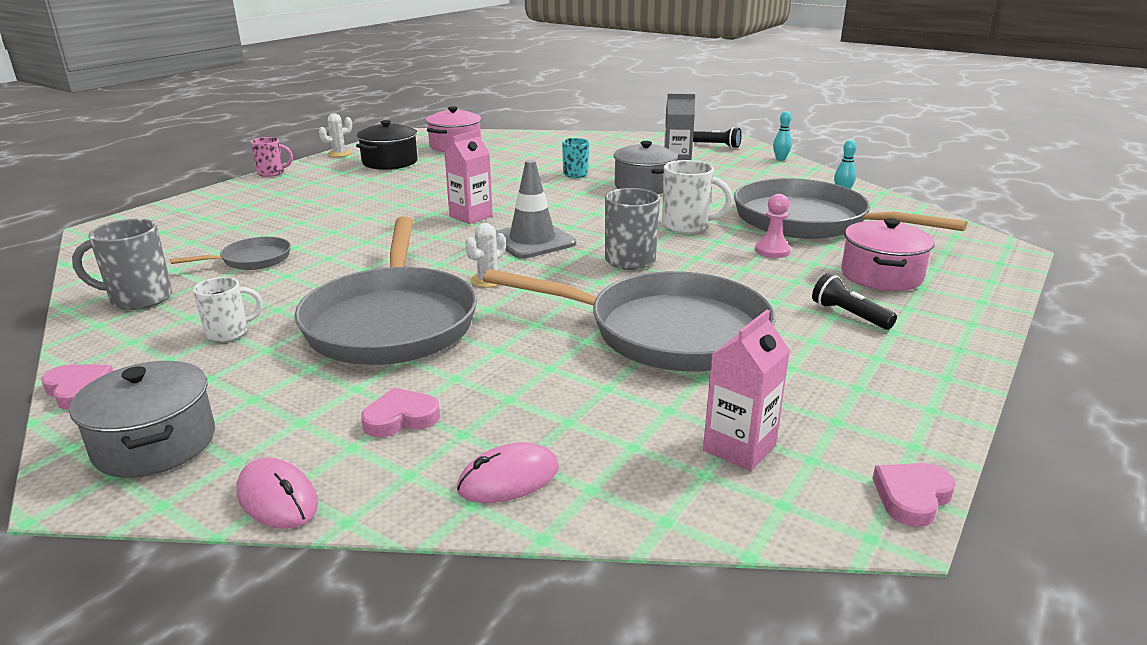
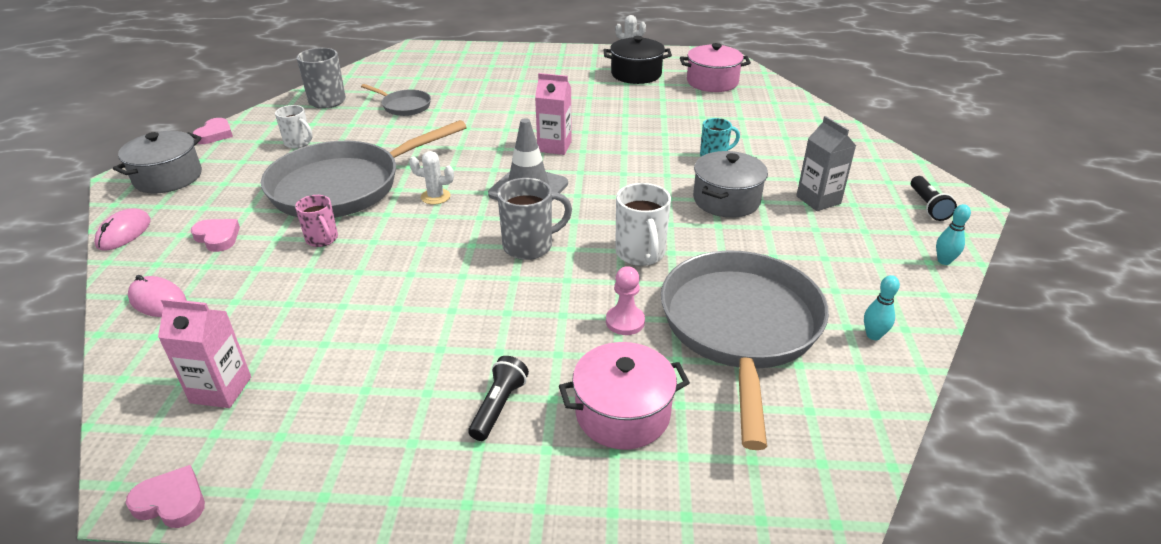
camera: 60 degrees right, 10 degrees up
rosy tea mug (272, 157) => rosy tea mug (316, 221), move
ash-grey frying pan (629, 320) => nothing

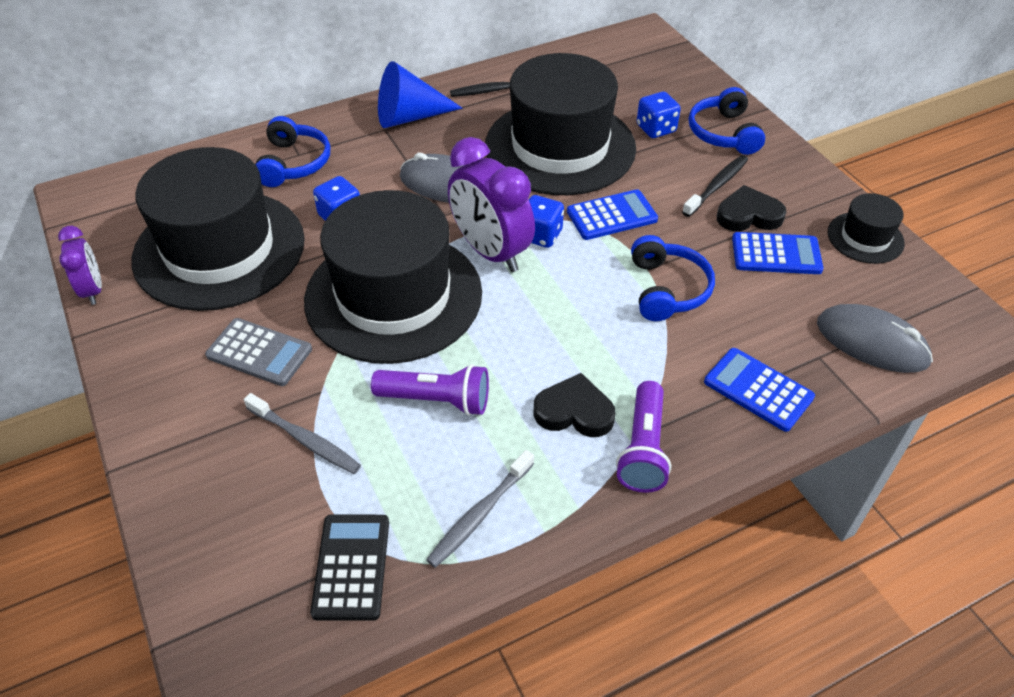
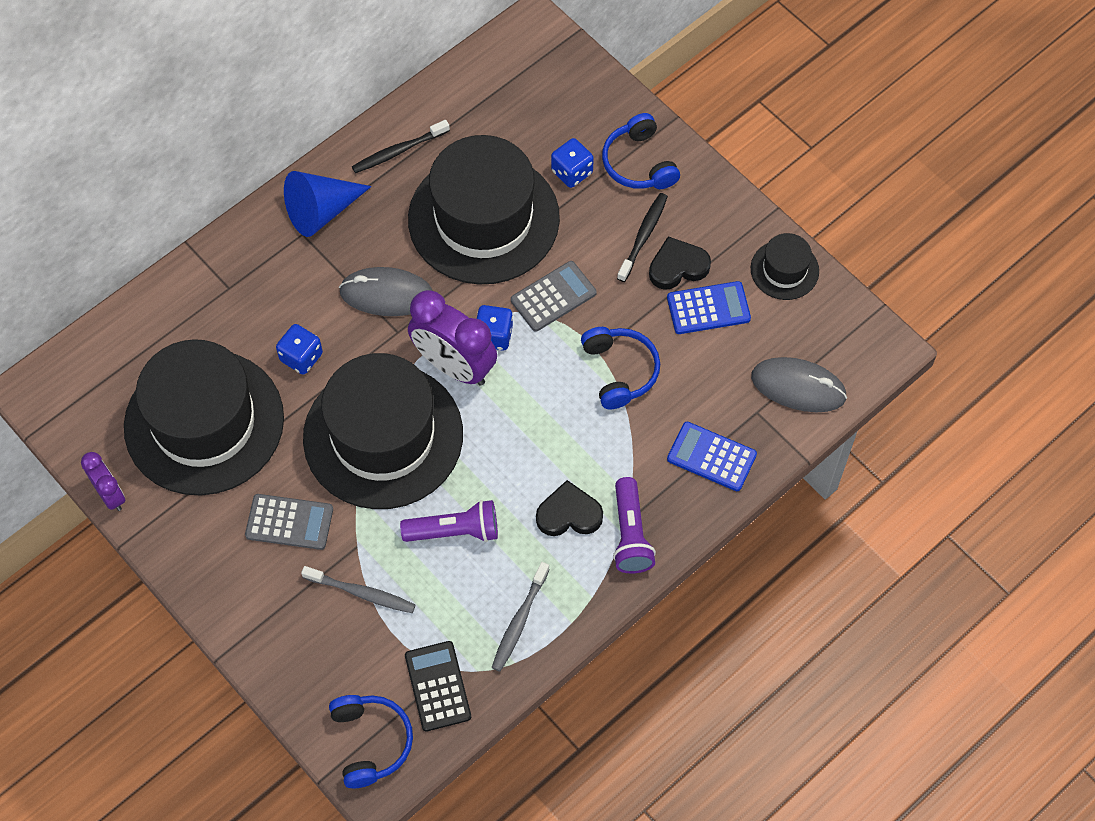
camera: 15 degrees left, 15 degrees up
cobalt headphones (292, 151) => cobalt headphones (371, 741), move
cobalt pocket calculator (612, 214) => ash-grey pocket calculator (554, 296)

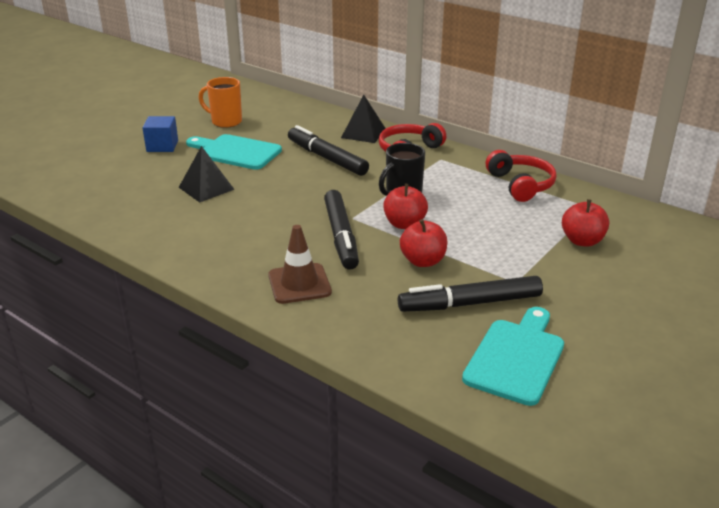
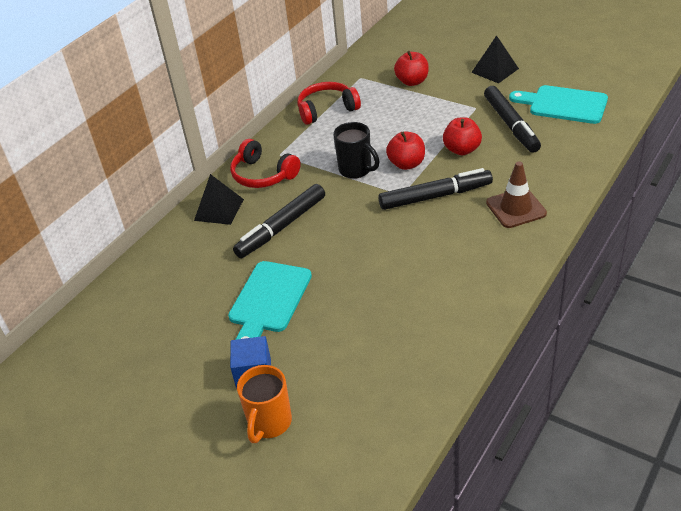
camera: 90 degrees left, 10 degrees up
orange tea mug (220, 102) => orange tea mug (264, 404), move
black pyramid (207, 174) => black pyramid (495, 59), move

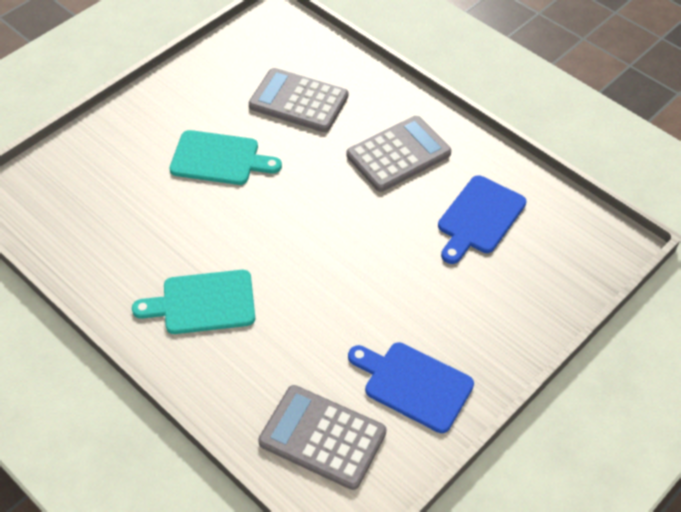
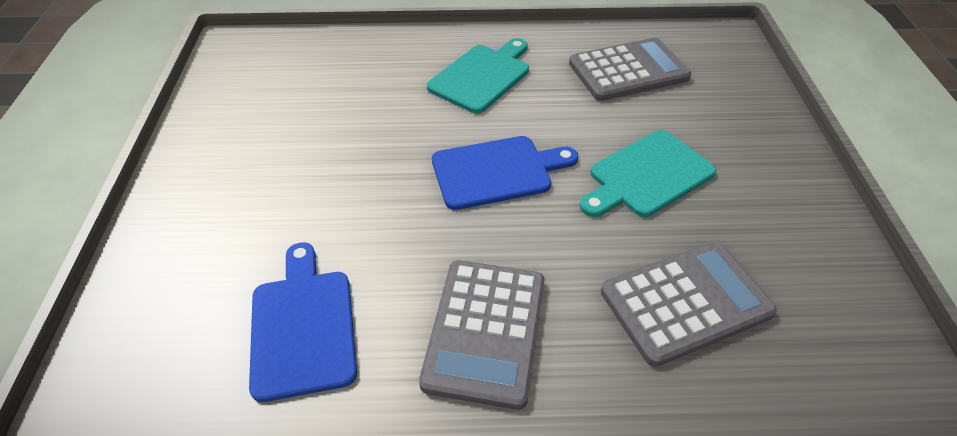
camera: 135 degrees right, 5 degrees down
cobalt bread board (411, 387) => cobalt bread board (505, 173), move
ash-grey pocket calculator (322, 437) => ash-grey pocket calculator (630, 69), move

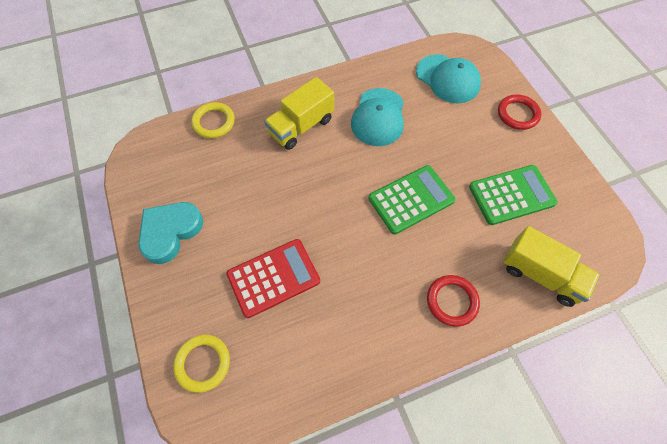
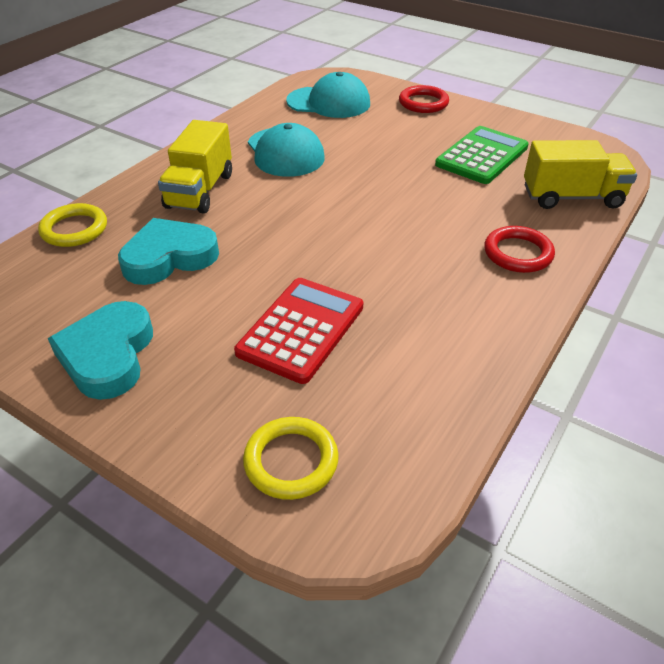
camera: 35 degrees left, 20 degrees down
leaf-green pocket calculator (412, 199) => nothing
nothing => turquoise love heart (168, 251)

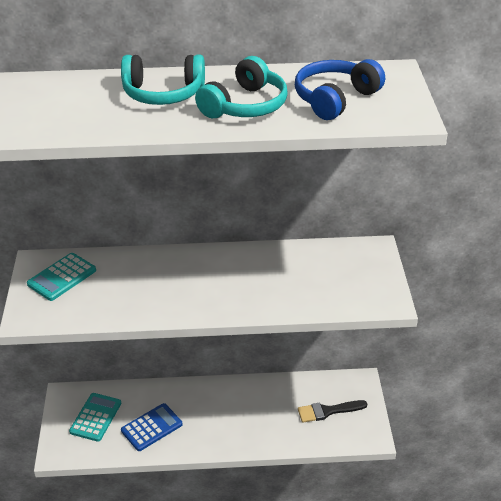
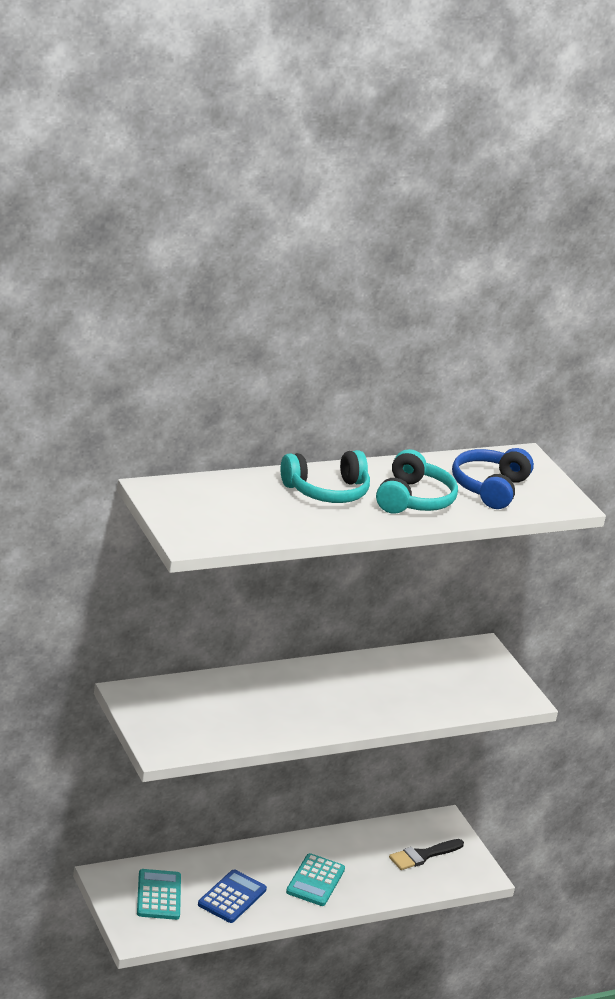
camera: 25 degrees left, 10 degrees down
turquoise pocket calculator (61, 277) => turquoise pocket calculator (315, 879), move

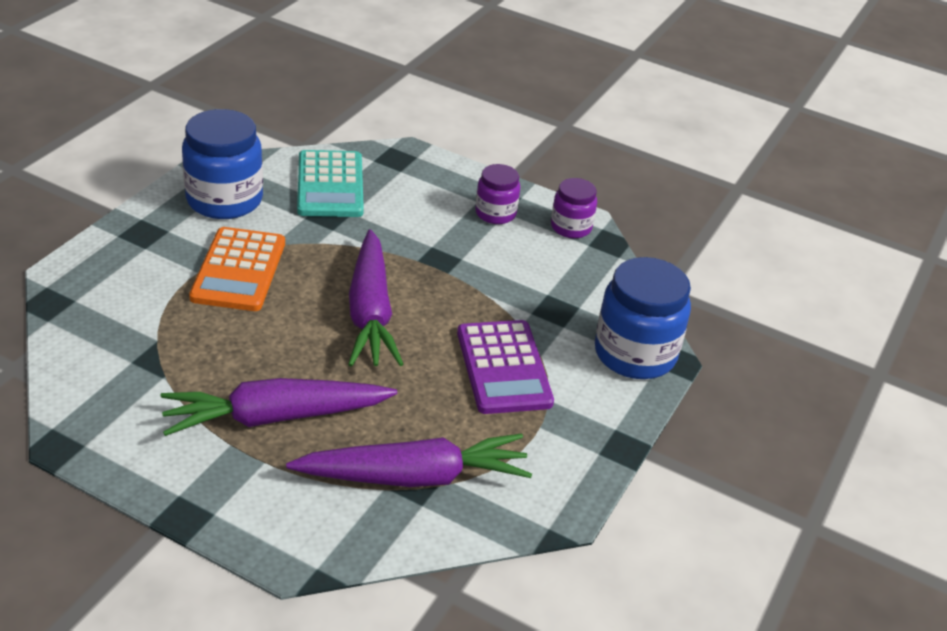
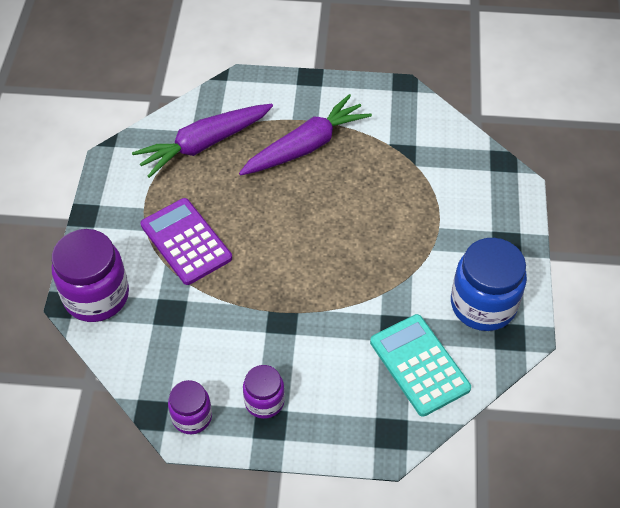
camera: 160 degrees right, 15 degrees up
orange pocket calculator (237, 269) => nothing
royal purple carrot (375, 298) => nothing
cobalt preserve jar (643, 318) => royal purple preserve jar (90, 275)

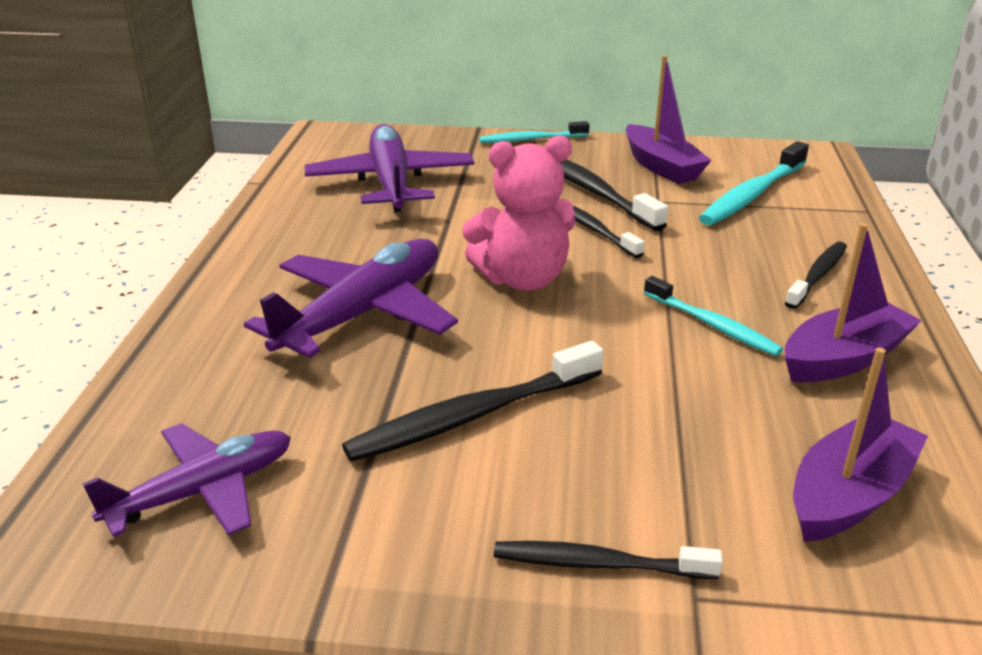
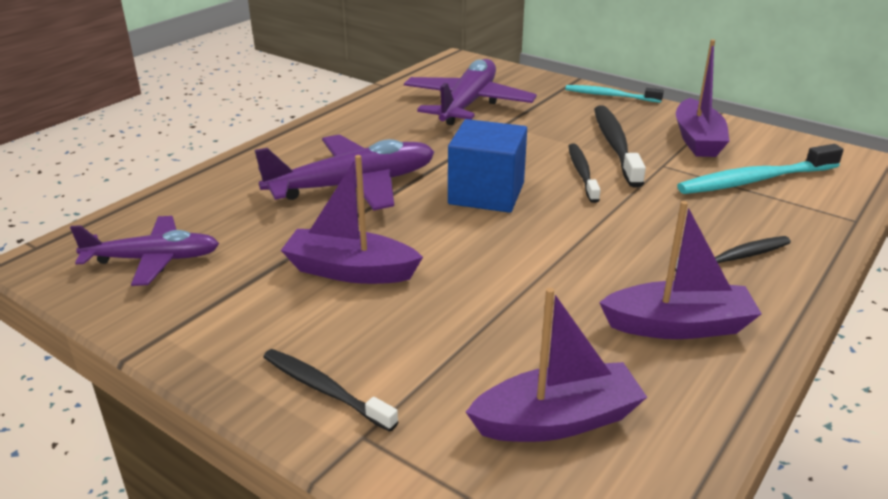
camera: 30 degrees right, 0 degrees up
rosy teddy (518, 213) => cobalt cube (487, 166)
turquoise toothbrush (713, 316) => nothing
black toothbrush (472, 401) => royal purple sailboat (352, 219)

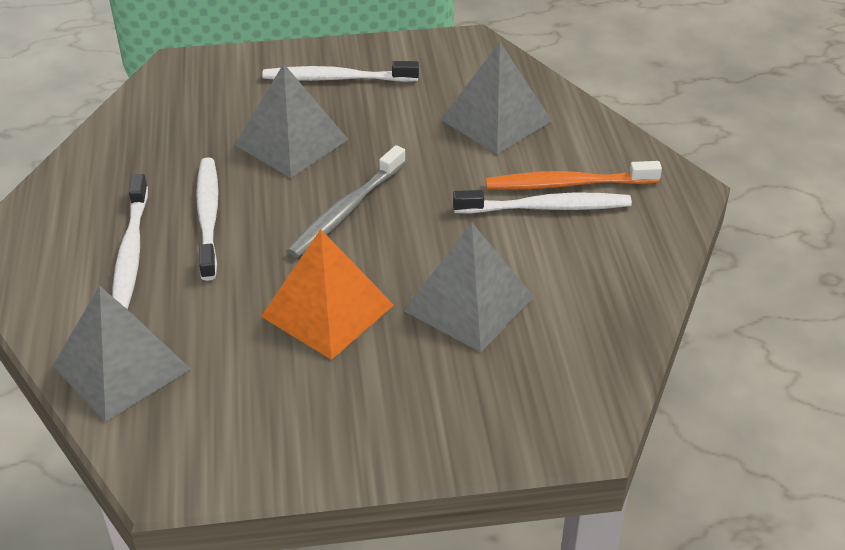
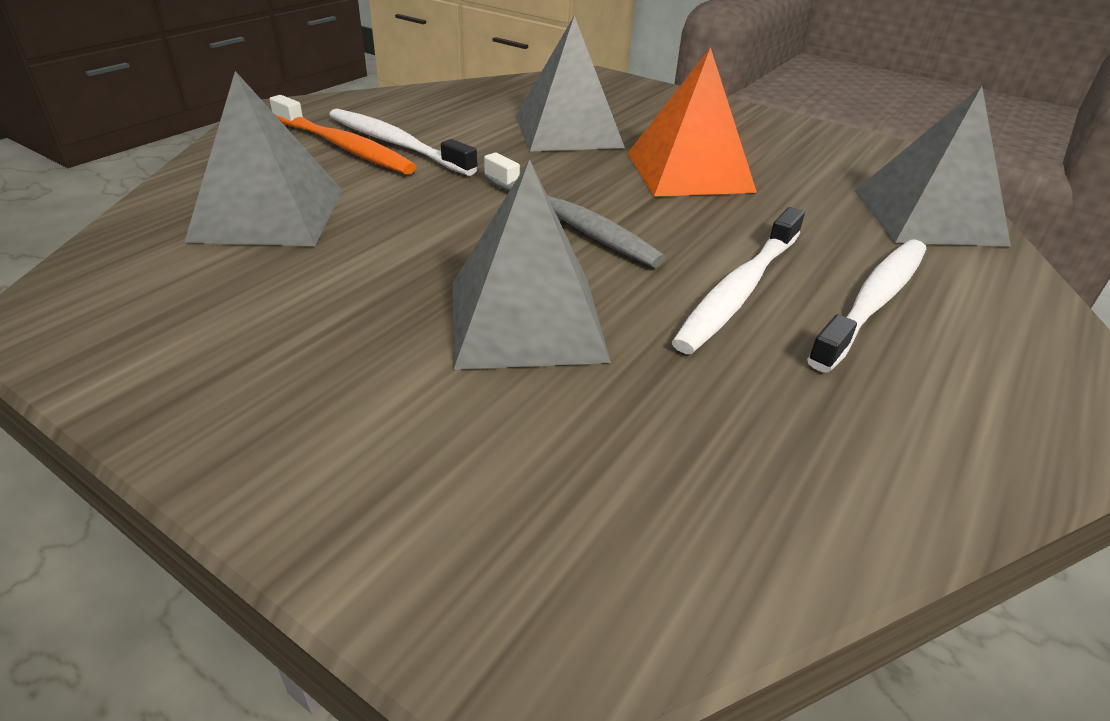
camera: 140 degrees left, 5 degrees down
white toothbrush (340, 71) => nothing
ash-grey toothbrush (346, 201) => ash-grey toothbrush (575, 210), 60 degrees clockwise

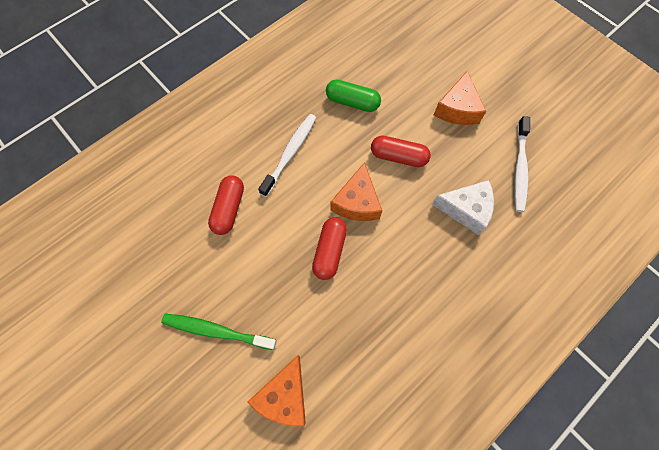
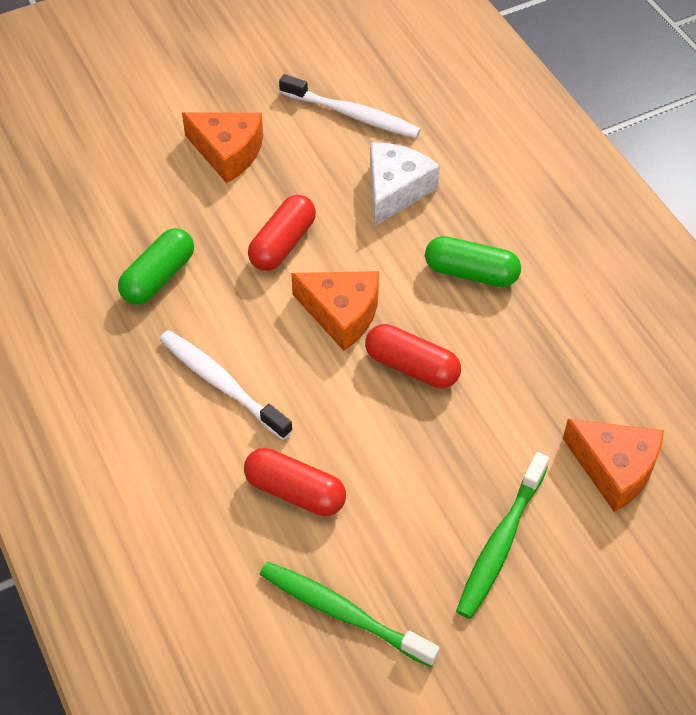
camera: 75 degrees left, 15 degrees down
nothing => leaf-green pill shape (473, 261)
nothing => leaf-green toothbrush (349, 614)

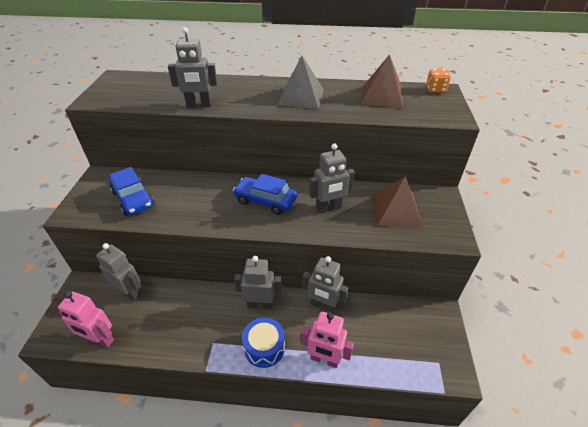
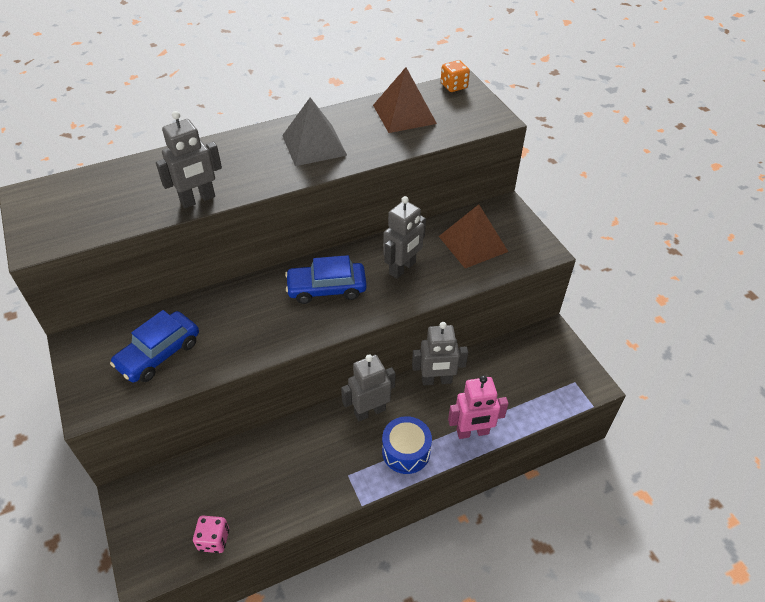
camera: 30 degrees left, 5 degrees up
cobalt automobile (131, 191) => cobalt automobile (154, 346), 105 degrees clockwise
ash-grey robot figure (118, 272) => nothing
rosy robot figure (86, 320) => rosy dice (211, 534)

